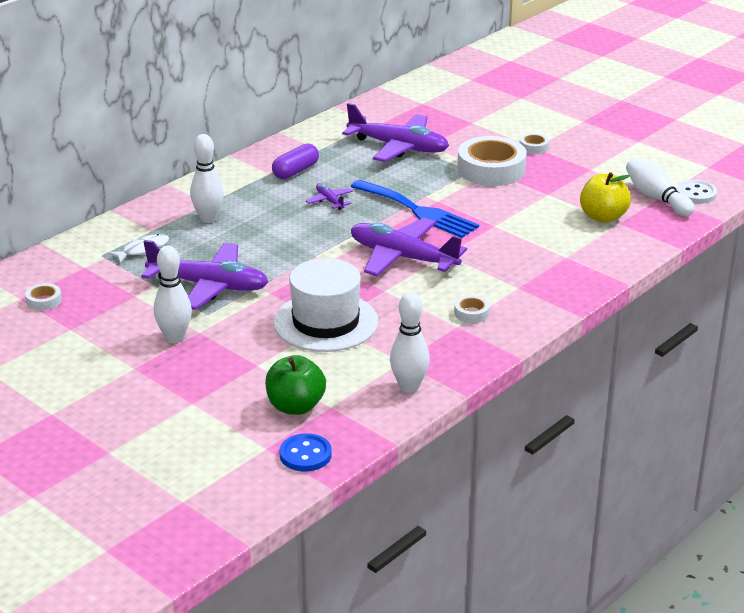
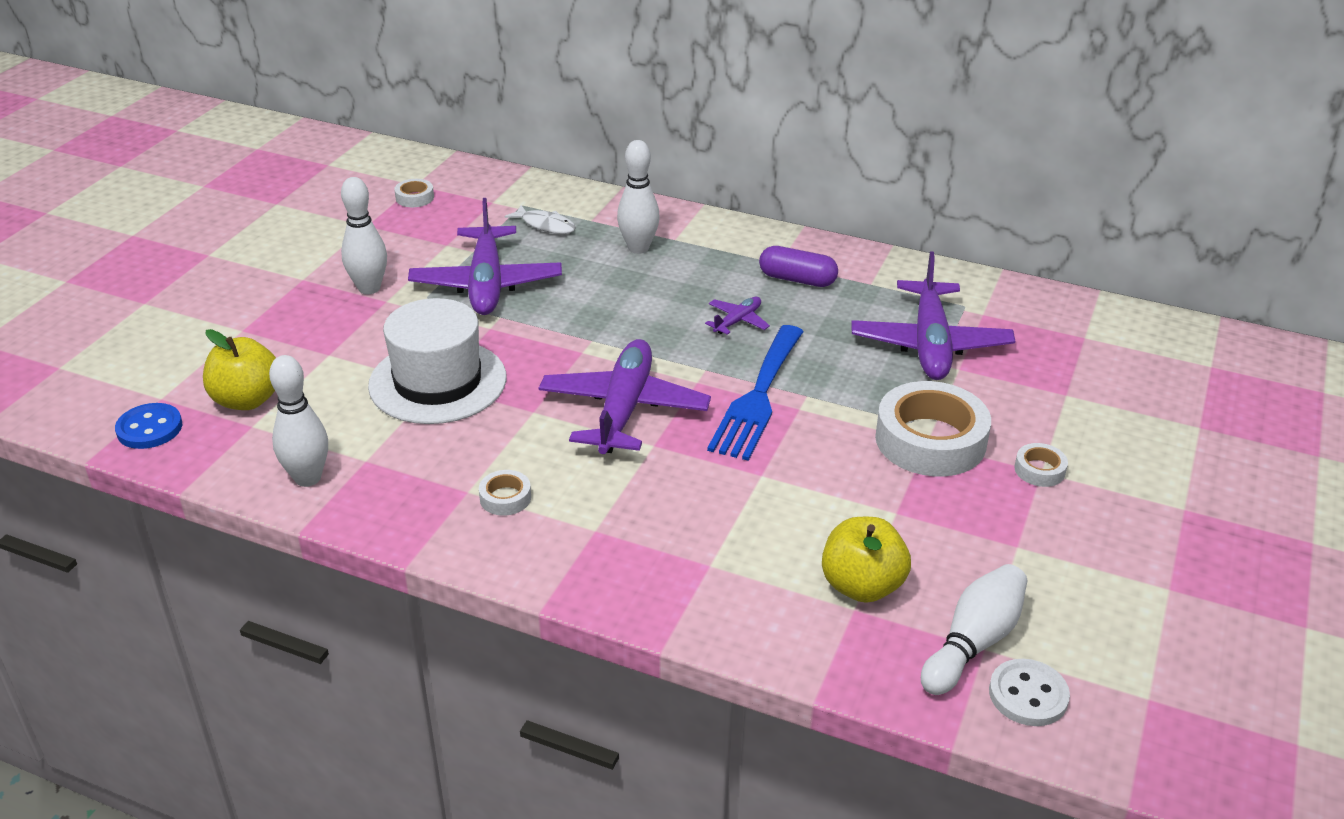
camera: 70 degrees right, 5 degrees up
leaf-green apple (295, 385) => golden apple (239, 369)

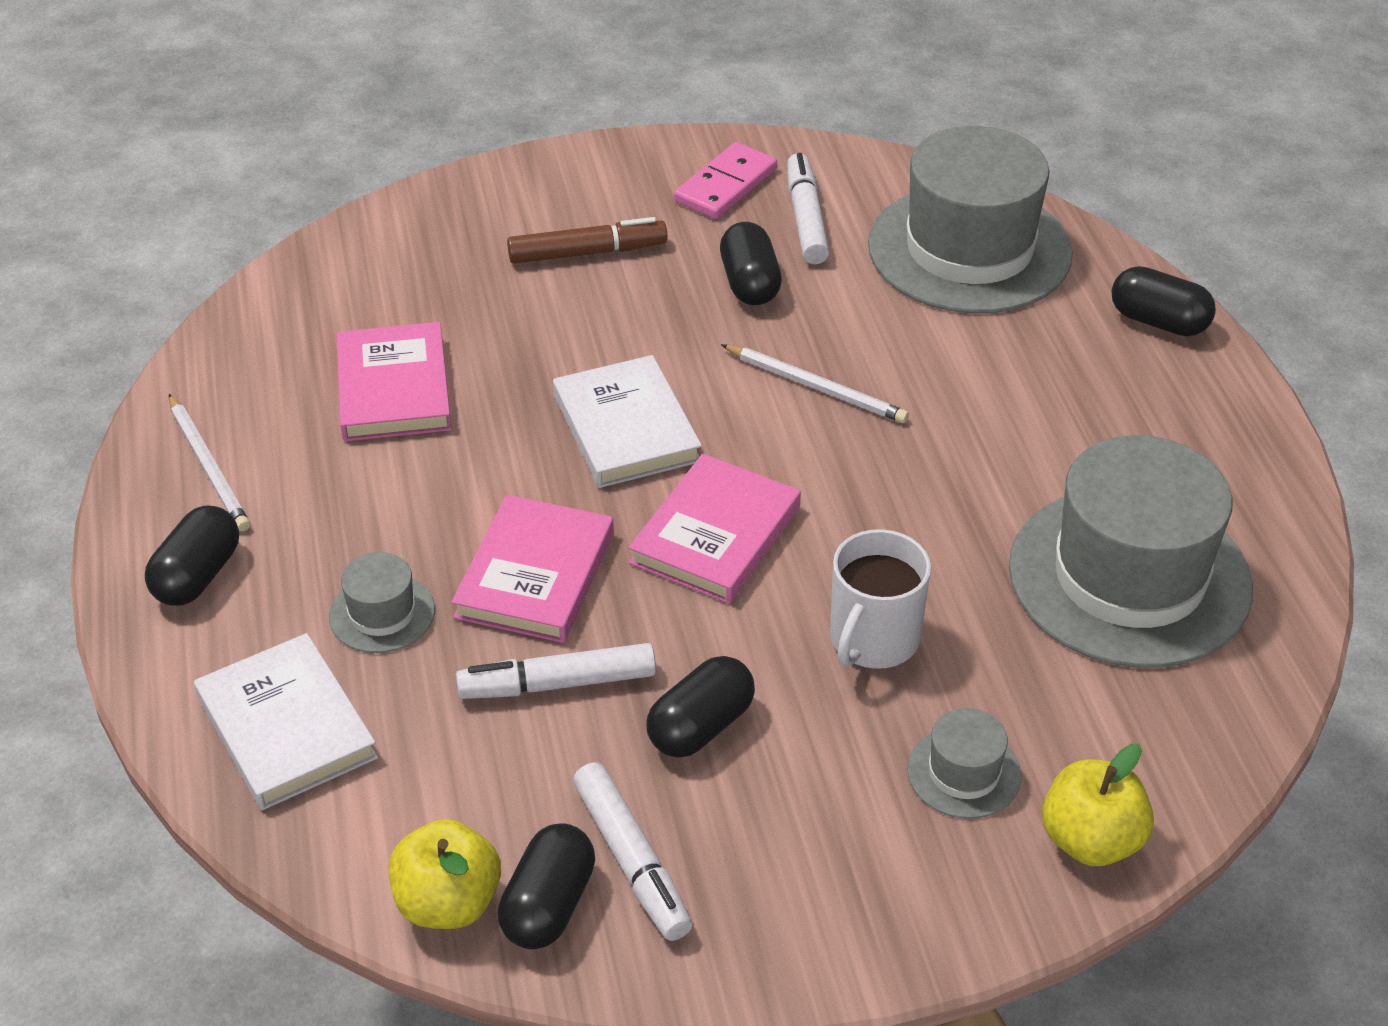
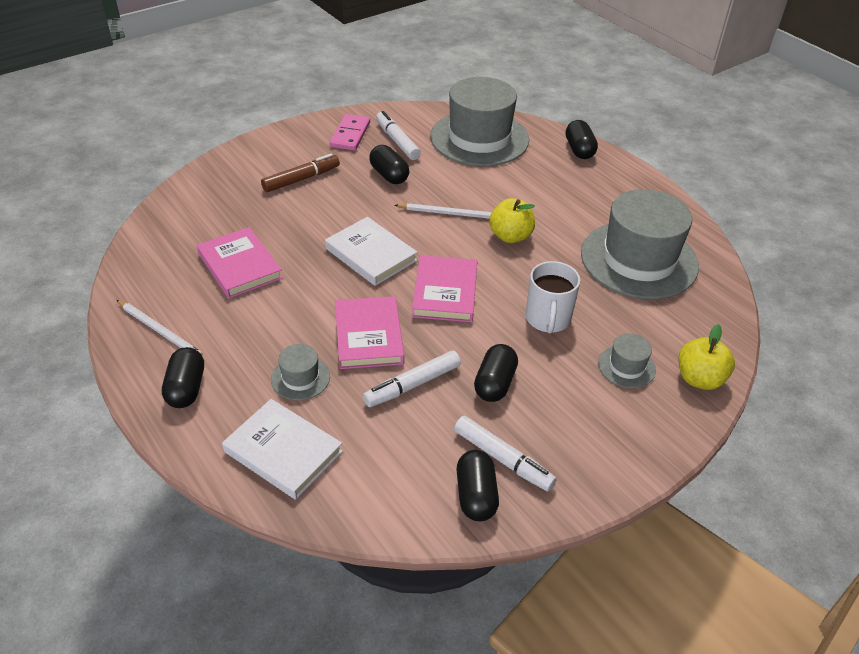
camera: 25 degrees left, 0 degrees up
black pill shape (1164, 301) => black pill shape (582, 139), 75 degrees clockwise
golden apple (445, 874) => golden apple (512, 220), move

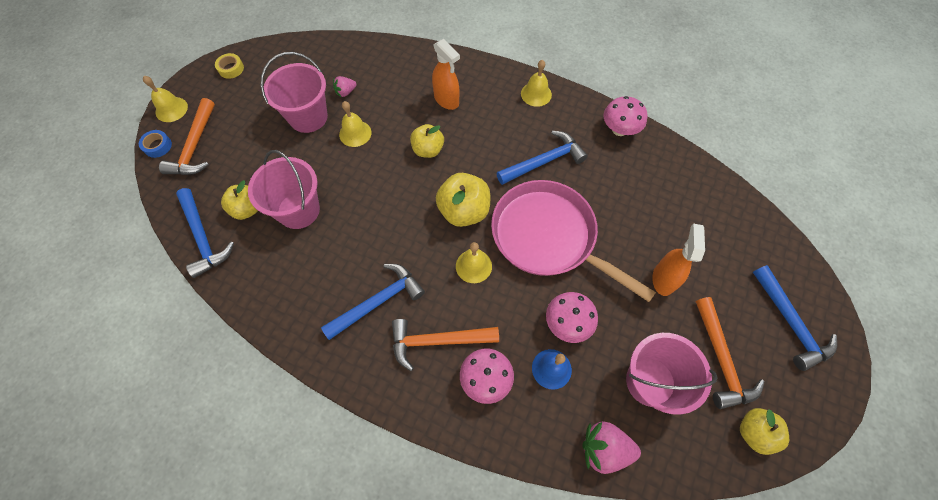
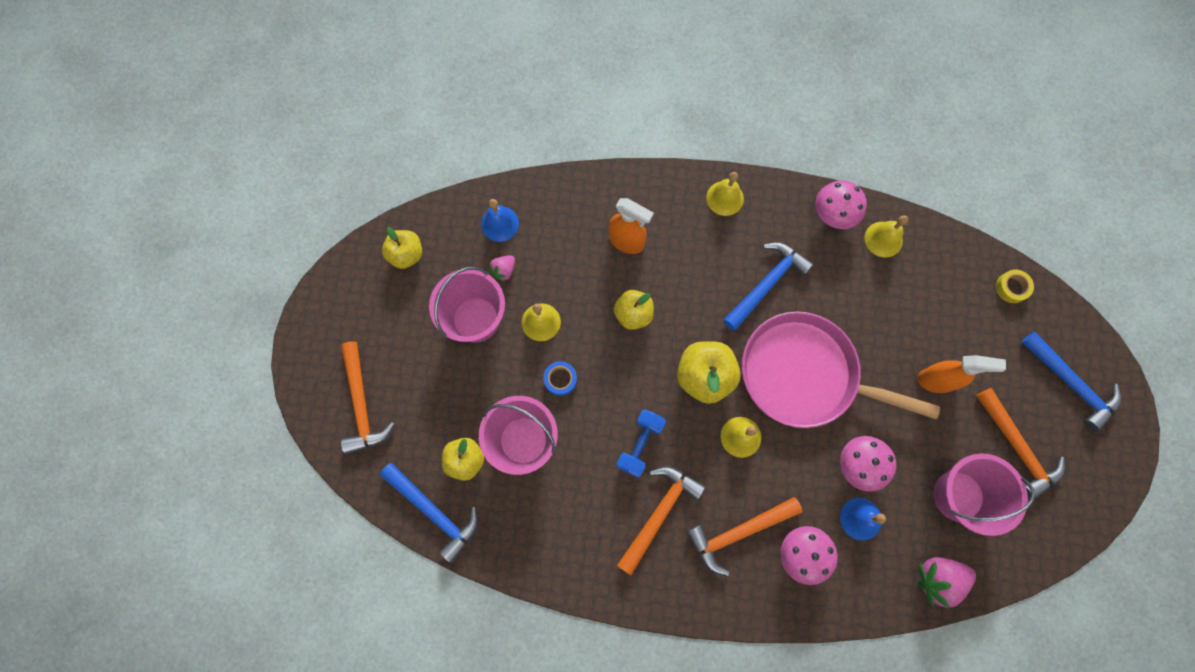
camera: 20 degrees left, 10 degrees up
golden tape (229, 66) => golden tape (1015, 286), move
golden hand bell (165, 99) => golden hand bell (886, 236), move
cobalt tape (155, 144) => cobalt tape (560, 378), move
orange spray cleaner (678, 260) => orange spray cleaner (961, 374), 105 degrees clockwise
cobalt carpenter's hammer (373, 302) => orange carpenter's hammer (661, 520)
golden apple (764, 431) => golden apple (402, 248), move
nothing => cobalt hand bell (500, 220)
nothing => cobalt hand weight (641, 443)

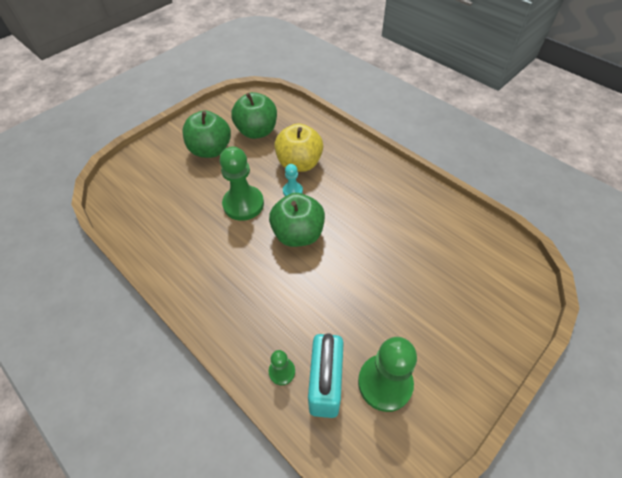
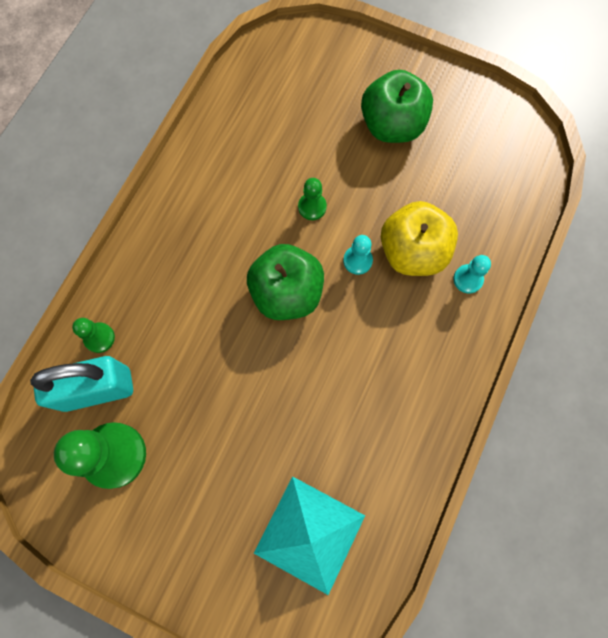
camera: 70 degrees right, 20 degrees up
leaf-green apple (254, 115) => nothing
leaf-green pawn (242, 183) => leaf-green pawn (312, 199), x0.50
nothing => turquoise pawn (472, 274)
nothing => turquoise pyramid (309, 535)

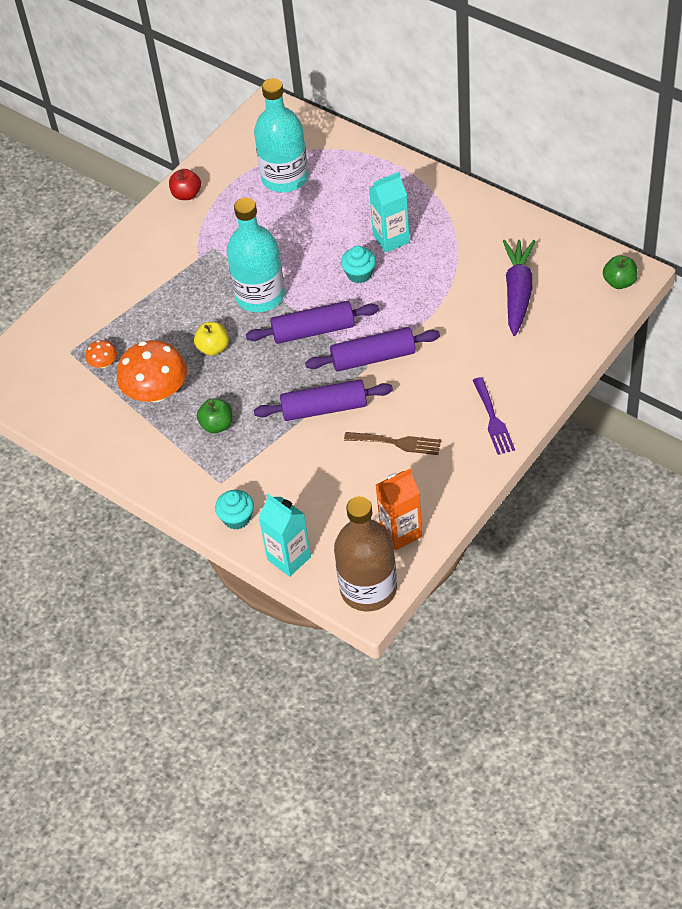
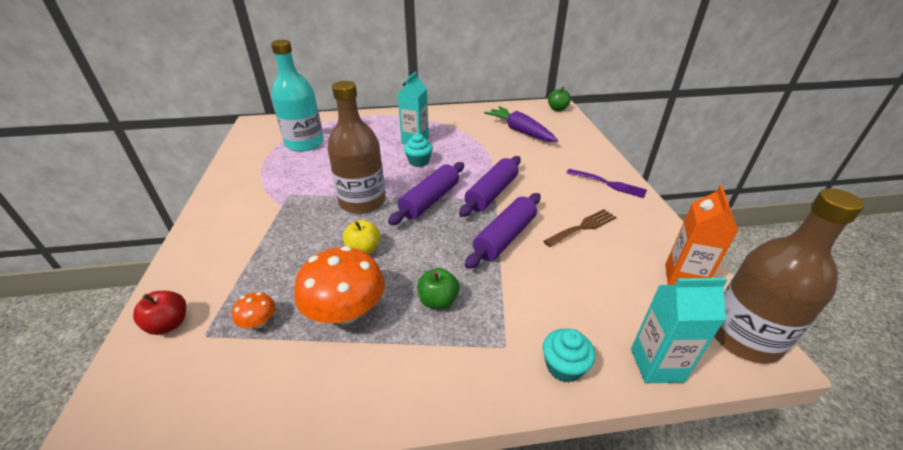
camera: 50 degrees left, 15 degrees down
red apple (185, 184) => red apple (159, 313), move
turquoise bottle (256, 255) => dark brown bottle (356, 147)

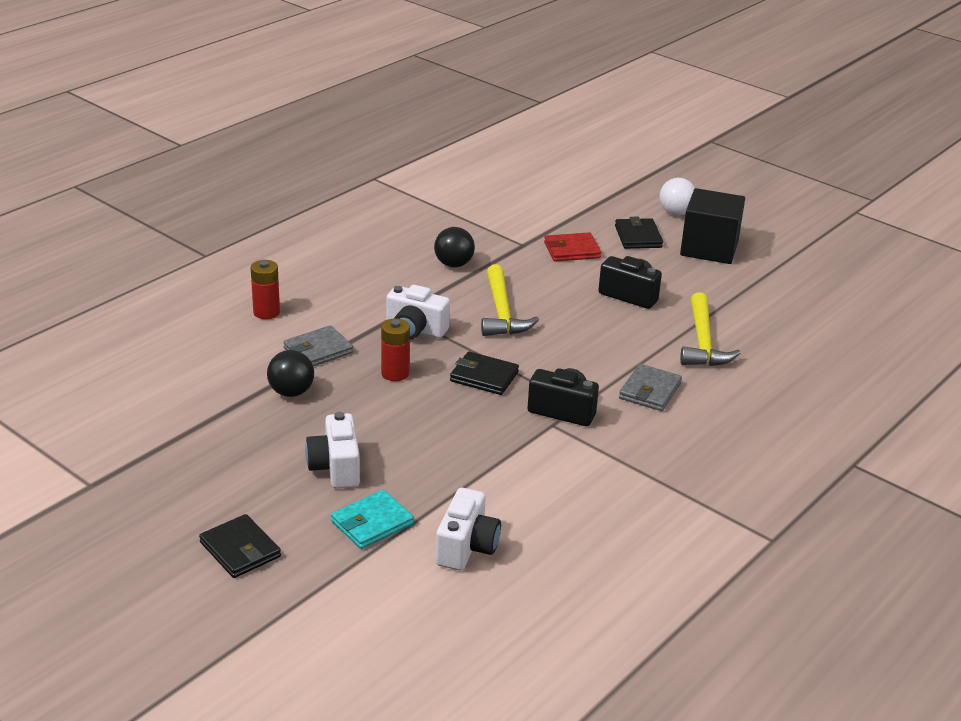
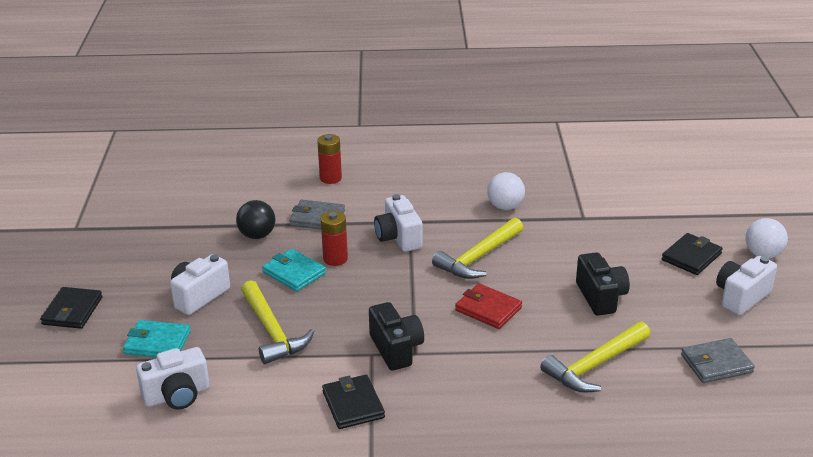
camera: 50 degrees right, 0 degrees up
black cube (712, 226) => white compact camera (746, 285)
black ball (454, 247) => white ball (506, 191)
red wallet (572, 247) => red wallet (488, 306), move
black wallet (484, 373) => black wallet (353, 402), move
ash-grey wallet (650, 387) => ash-grey wallet (718, 360), move
nothing => turquoise wallet (294, 270)
nothing => golden carpenter's hammer (277, 322)

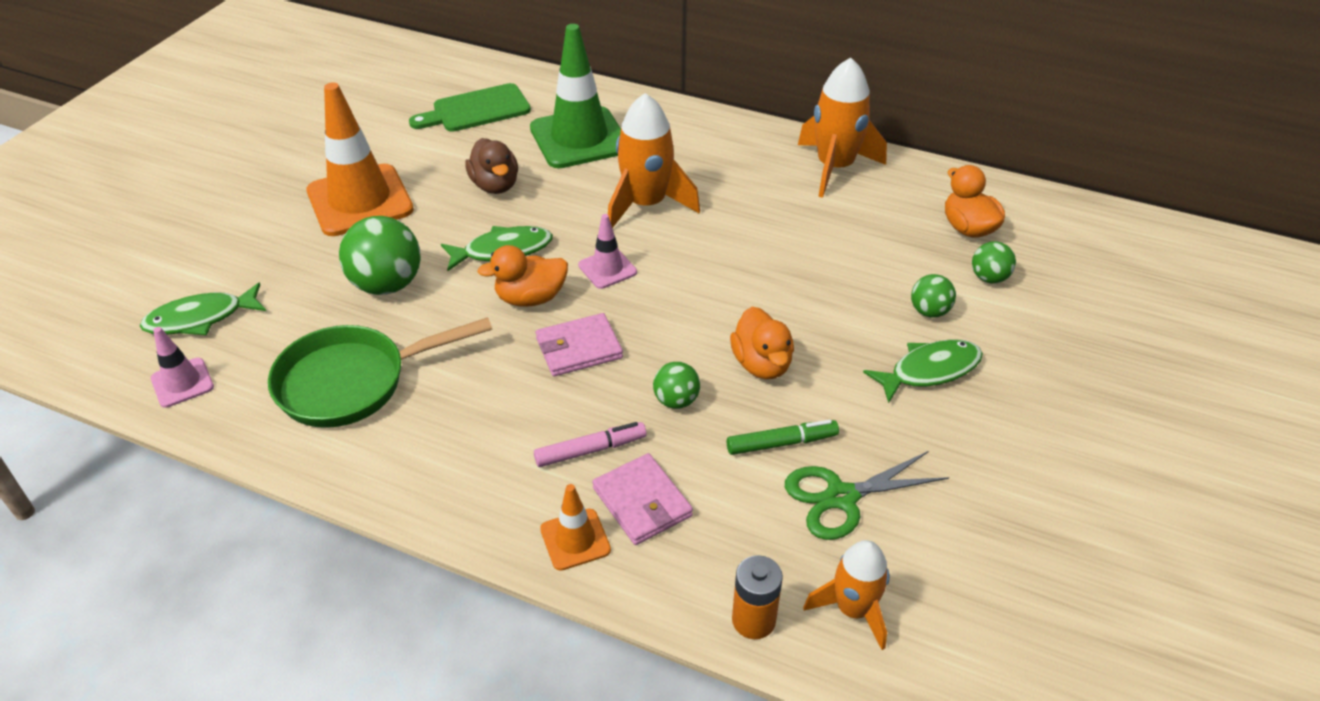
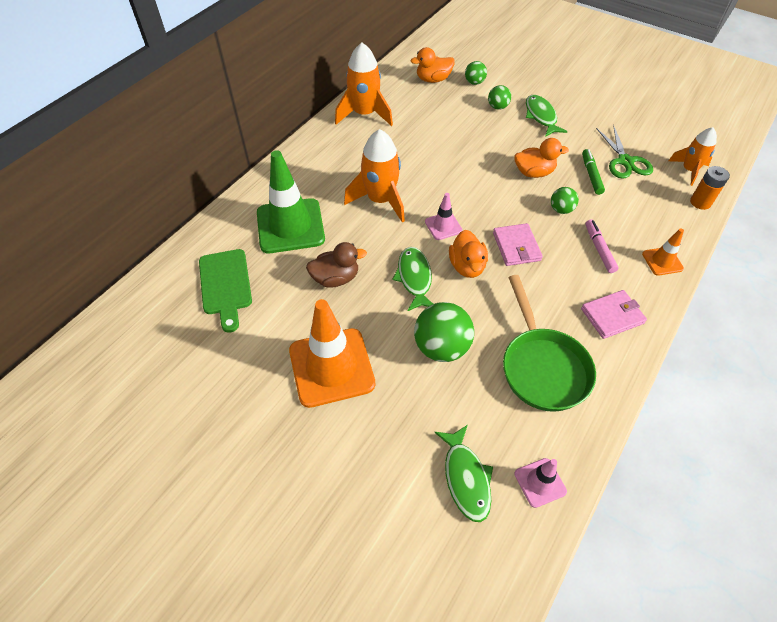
camera: 80 degrees left, 10 degrees up
rosy wallet (642, 499) => rosy wallet (614, 314), move

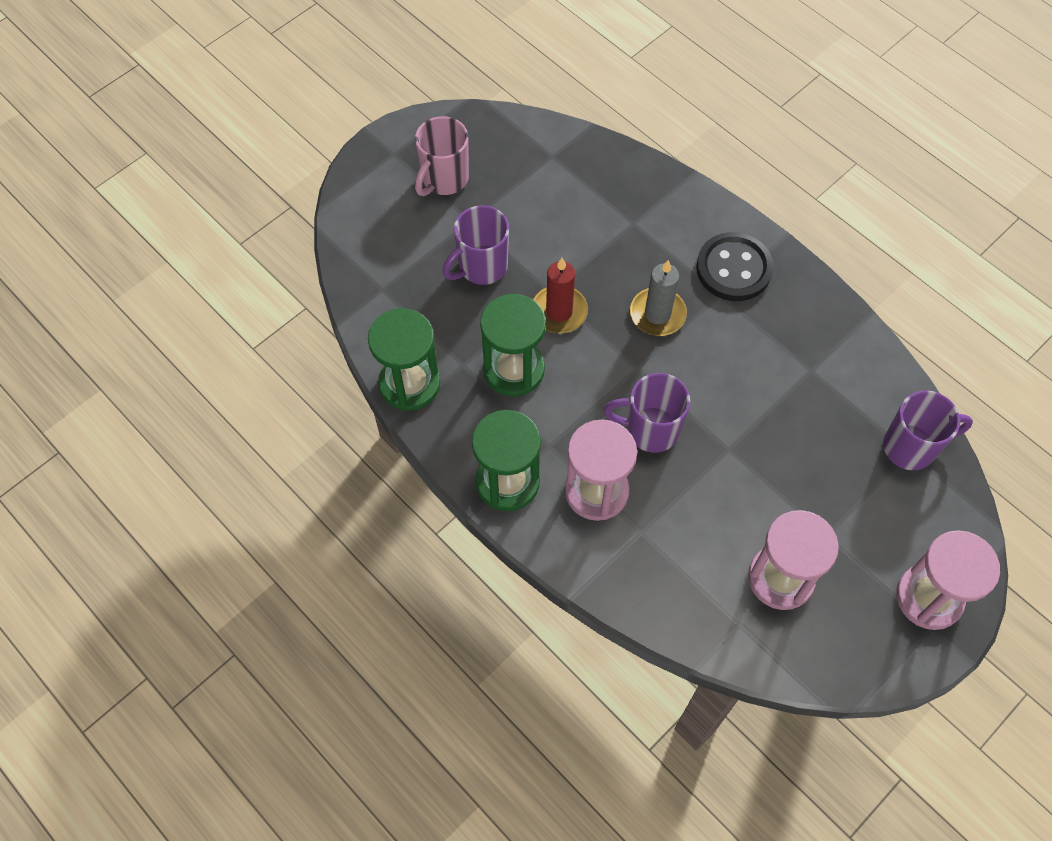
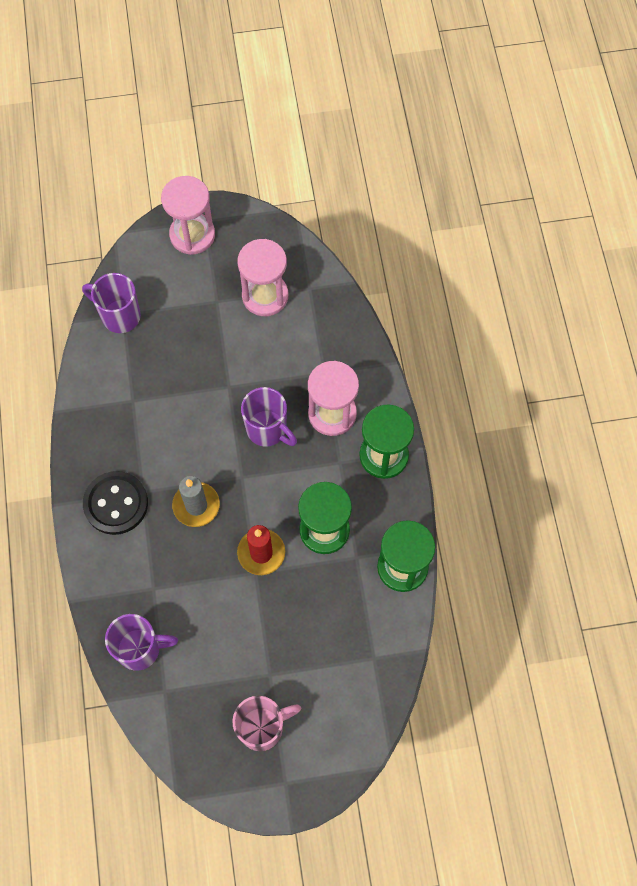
camera: 145 degrees left, 5 degrees up
royal purple tea mug (475, 245) => royal purple tea mug (141, 642), move

